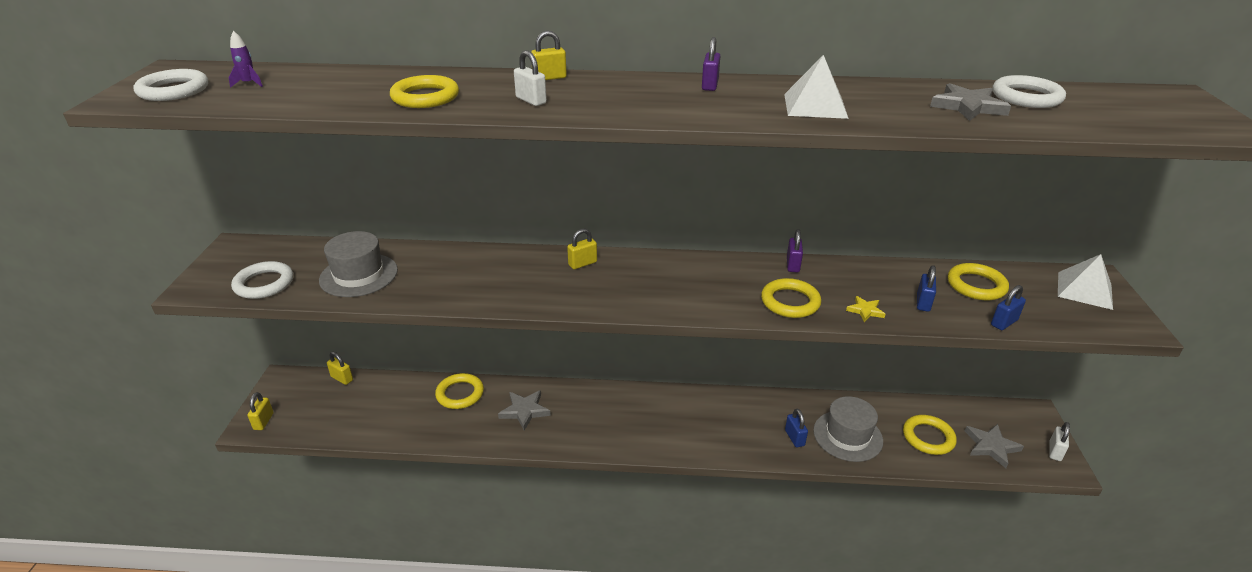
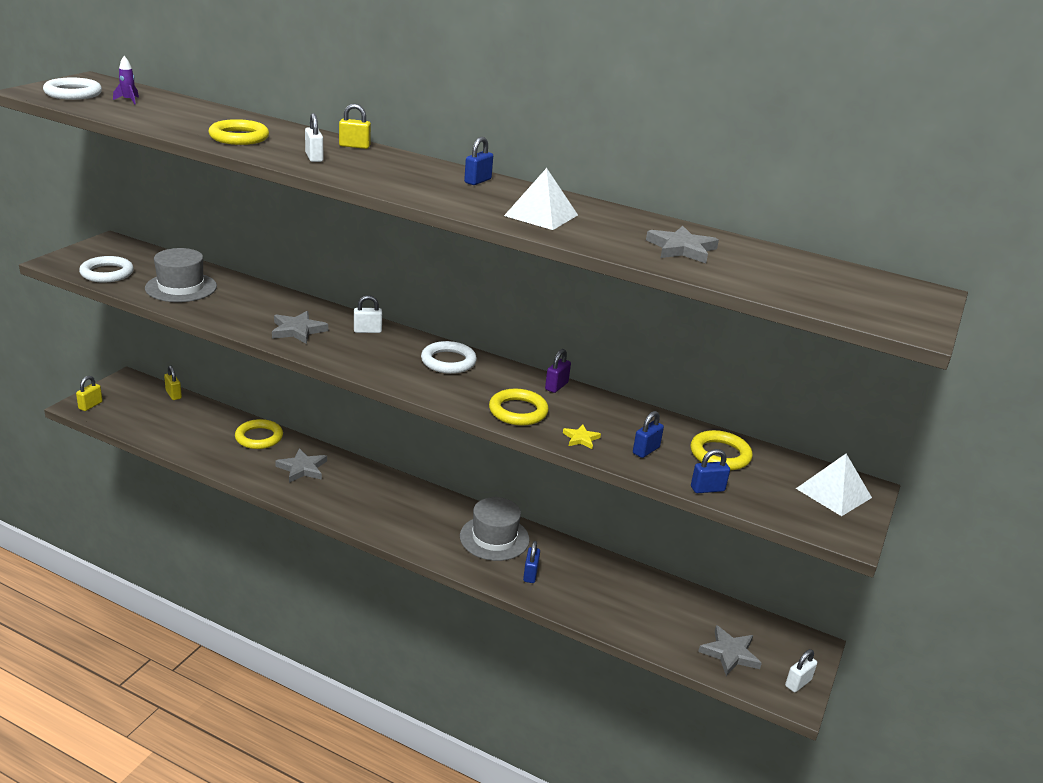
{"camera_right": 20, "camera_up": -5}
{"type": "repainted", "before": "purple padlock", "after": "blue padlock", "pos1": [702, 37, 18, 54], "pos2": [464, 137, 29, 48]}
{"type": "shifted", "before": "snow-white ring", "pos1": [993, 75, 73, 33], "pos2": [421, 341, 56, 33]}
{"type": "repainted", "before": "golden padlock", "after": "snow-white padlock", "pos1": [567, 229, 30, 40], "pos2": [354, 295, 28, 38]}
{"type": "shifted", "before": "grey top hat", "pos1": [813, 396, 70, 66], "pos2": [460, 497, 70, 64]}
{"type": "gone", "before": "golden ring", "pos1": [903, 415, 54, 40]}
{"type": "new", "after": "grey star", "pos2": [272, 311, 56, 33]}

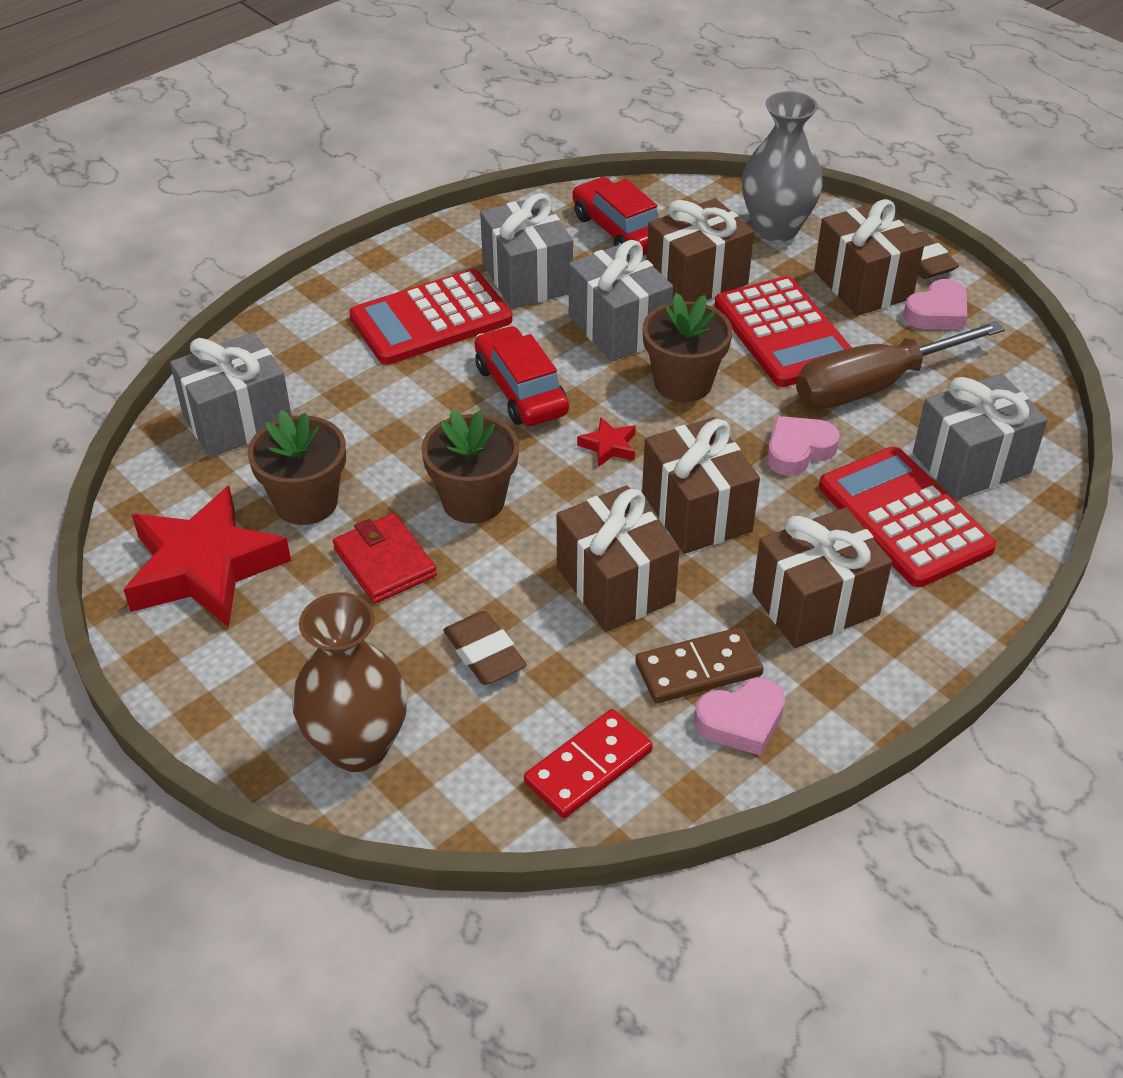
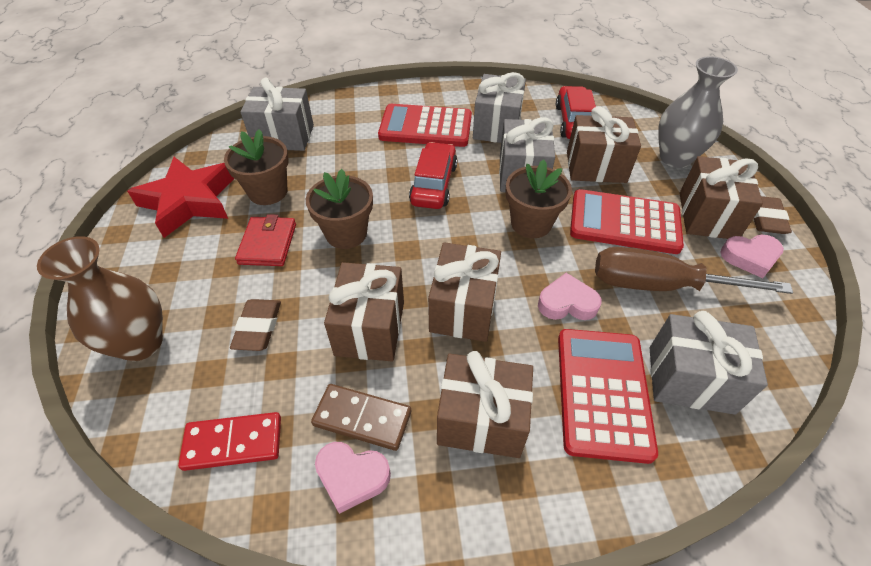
{"camera_right": 35, "camera_up": 5}
{"type": "rotated", "before": "red calculator", "pos1": [715, 276, 137, 111], "pos2": [570, 189, 114, 65], "turn": 90}
{"type": "gone", "before": "red star", "pos1": [577, 417, 59, 50]}

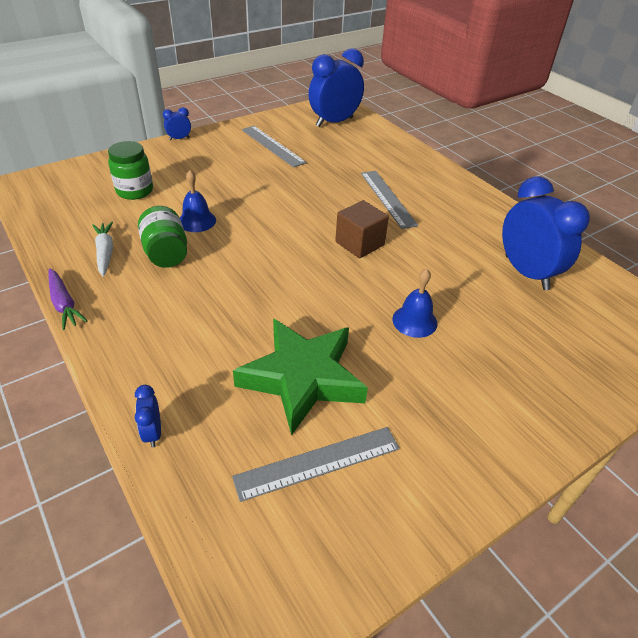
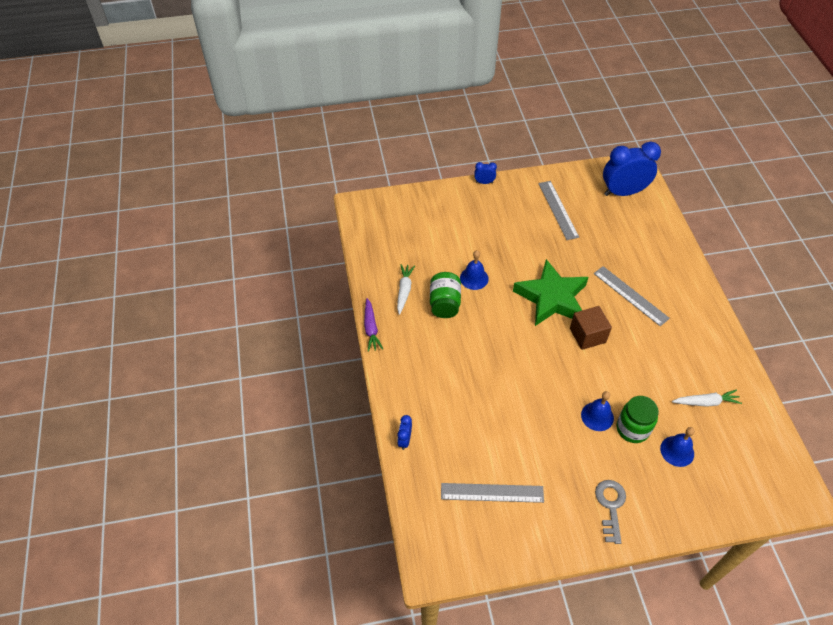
{"camera_right": 25, "camera_up": 10}
{"type": "shifted", "before": "emerald jar", "pos1": [108, 141, 45, 59], "pos2": [616, 396, 43, 47]}
{"type": "rotated", "before": "grey ruler", "pos1": [361, 171, 57, 58], "pos2": [594, 266, 76, 60], "turn": -45}
{"type": "swapped", "before": "blue alarm clock", "after": "snow-white carrot", "pos1": [502, 177, 88, 113], "pos2": [672, 389, 70, 18]}
{"type": "shifted", "before": "emerald star", "pos1": [233, 318, 135, 118], "pos2": [513, 259, 75, 67]}
{"type": "new", "after": "blue school bell", "pos2": [660, 427, 35, 40]}
{"type": "new", "after": "grey key", "pos2": [595, 480, 31, 64]}

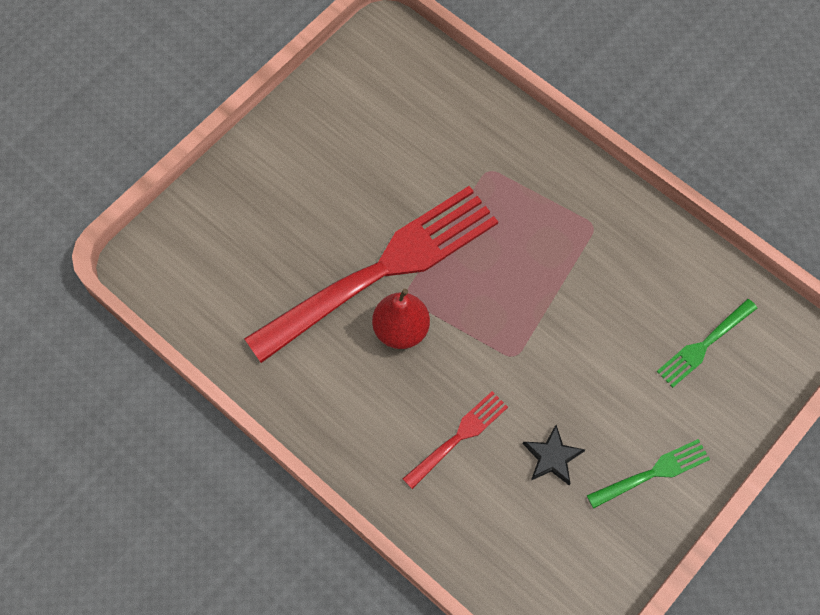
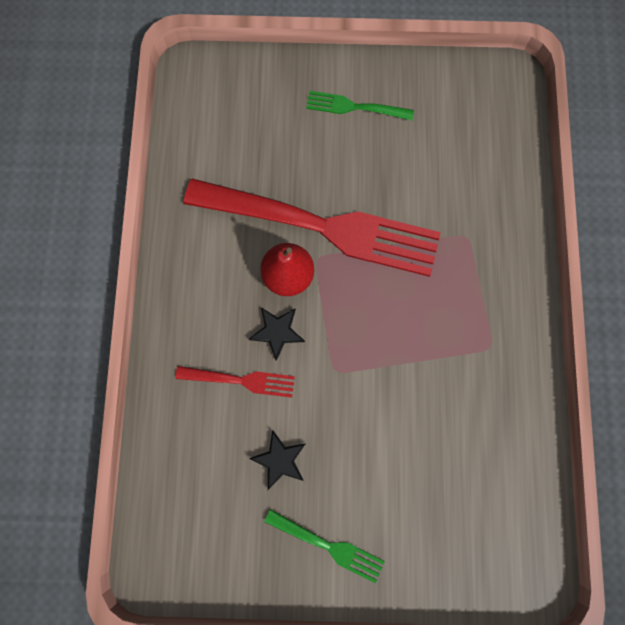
{"camera_right": 50, "camera_up": 10}
{"type": "shifted", "before": "emerald fork", "pos1": [657, 299, 100, 89], "pos2": [306, 91, 108, 29]}
{"type": "new", "after": "black star", "pos2": [249, 307, 56, 54]}

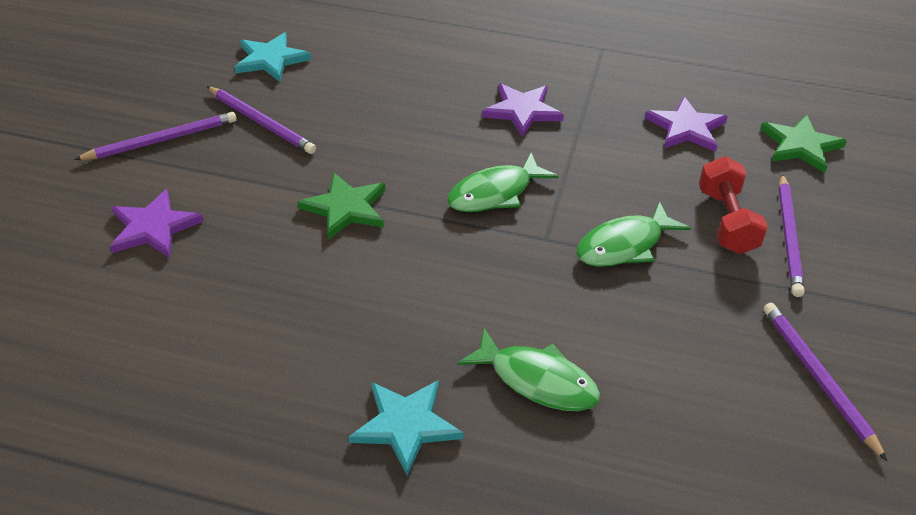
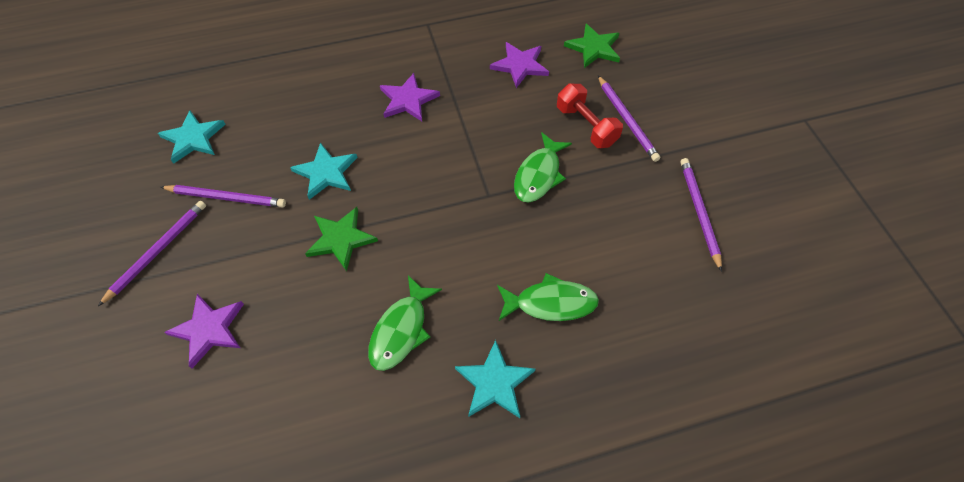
{"camera_right": -30, "camera_up": 15}
{"type": "shifted", "before": "emerald fish", "pos1": [447, 153, 112, 59], "pos2": [368, 275, 74, 96]}
{"type": "rotated", "before": "purple lead pencil", "pos1": [763, 303, 124, 158], "pos2": [680, 158, 42, 114], "turn": 45}
{"type": "new", "after": "turquoise star", "pos2": [290, 142, 67, 58]}

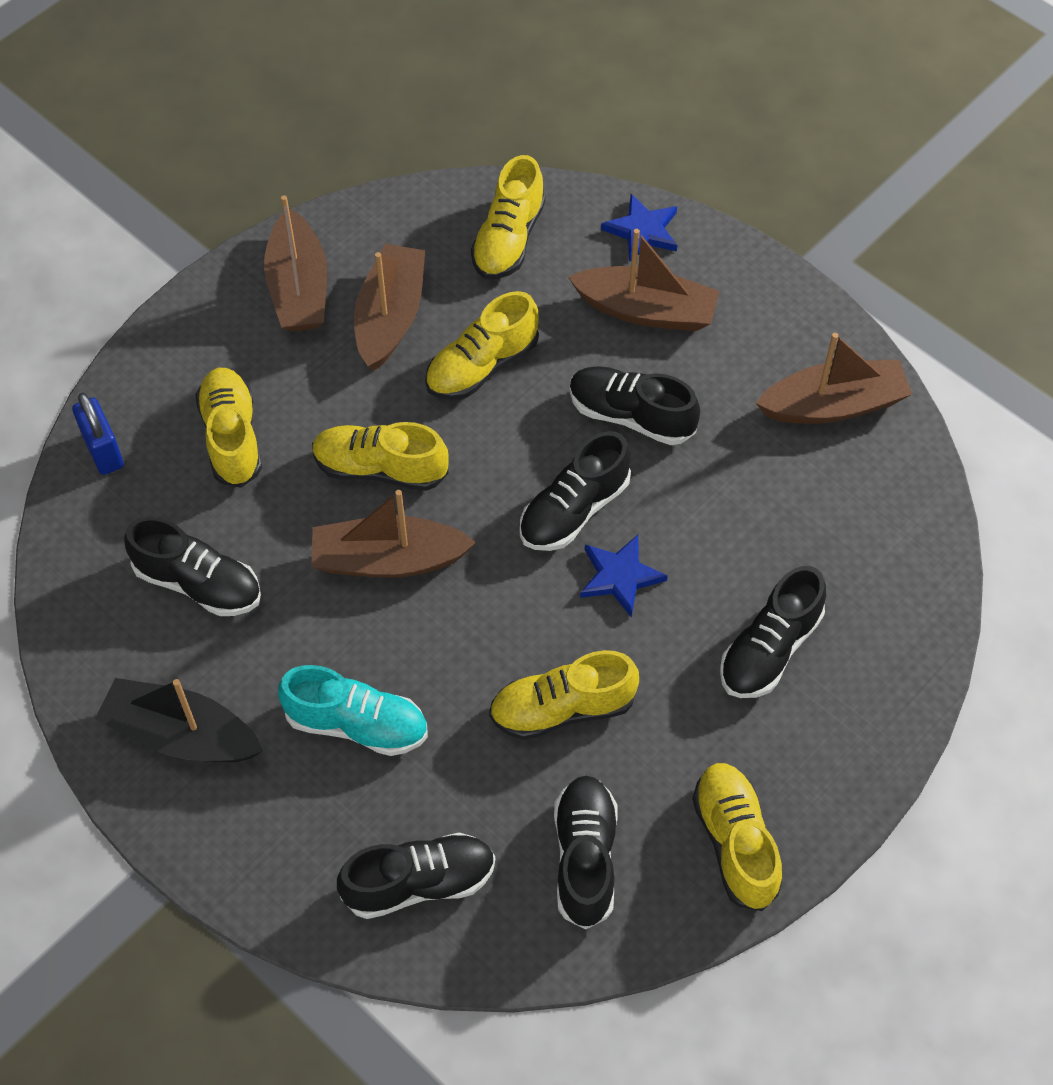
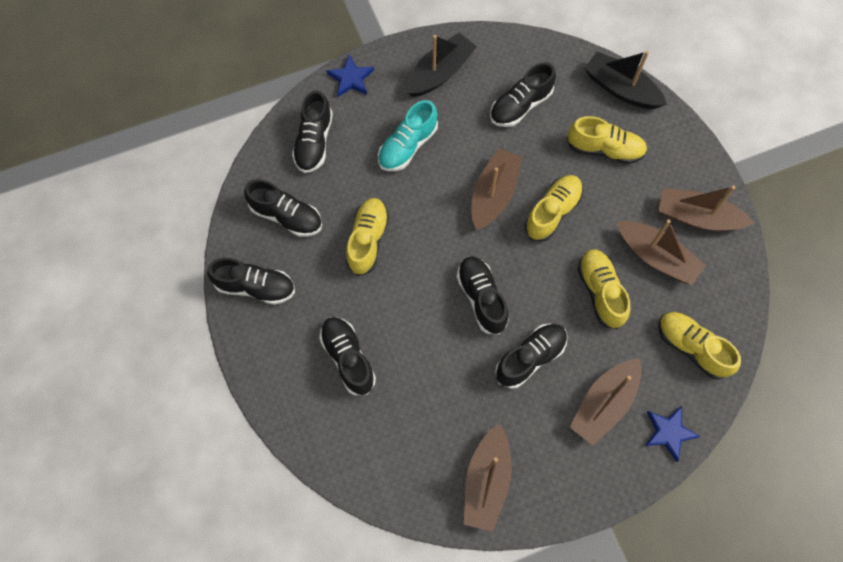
{"camera_right": 115, "camera_up": 10}
{"type": "swapped", "before": "blue padlock", "after": "black toy boat", "pos1": [72, 392, 52, 83], "pos2": [584, 51, 83, 58]}
{"type": "shifted", "before": "blue star", "pos1": [580, 535, 88, 83], "pos2": [327, 55, 47, 42]}
{"type": "repainted", "before": "golden sneaker", "after": "black sneaker", "pos1": [692, 763, 90, 148], "pos2": [207, 258, 88, 47]}

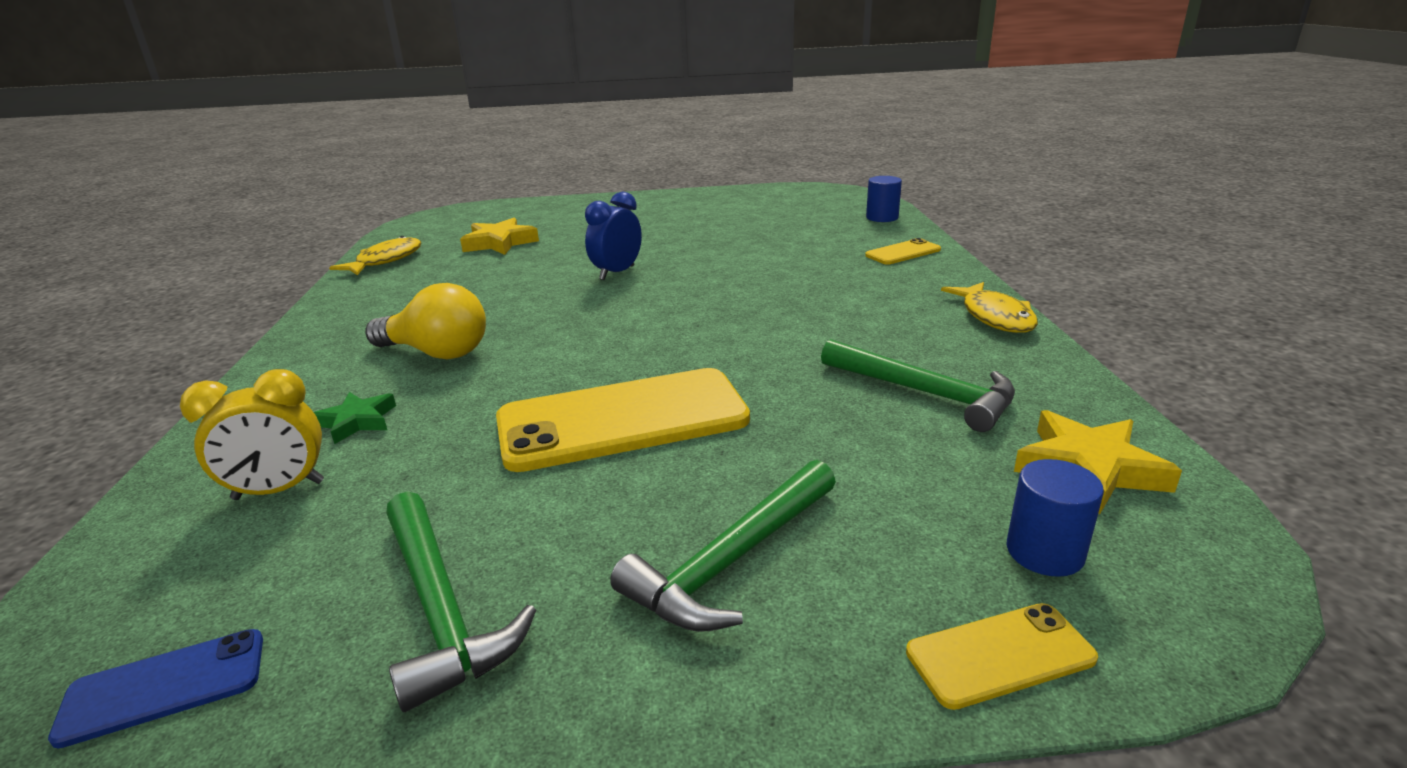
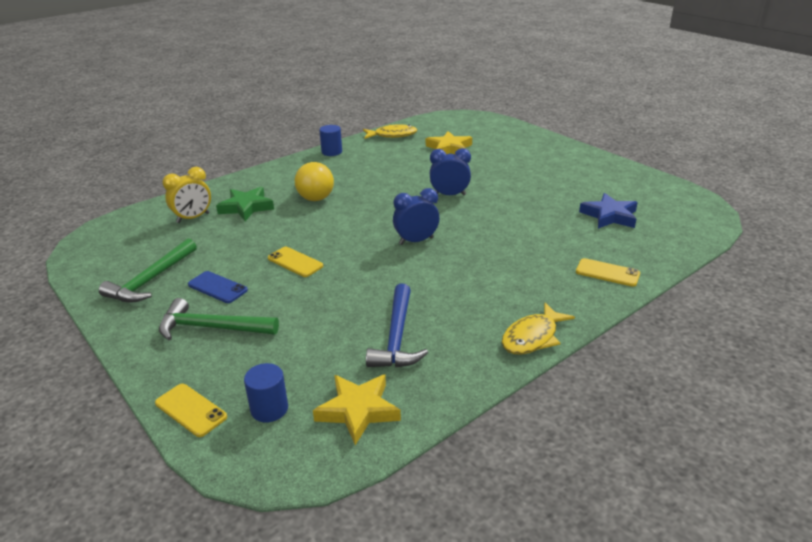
{"camera_right": 55, "camera_up": 5}
{"type": "shifted", "before": "blue cylinder shape", "pos1": [866, 176, 36, 46], "pos2": [319, 125, 23, 31]}
{"type": "repainted", "before": "emerald carpenter's hammer", "after": "blue carpenter's hammer", "pos1": [821, 339, 194, 93], "pos2": [366, 284, 62, 84]}
{"type": "scaled", "before": "golden phone", "pos1": [496, 368, 254, 104], "pos2": [268, 247, 55, 30], "scale": 0.47}
{"type": "rotated", "before": "golden alarm clock", "pos1": [180, 369, 144, 131], "pos2": [163, 167, 48, 56], "turn": -75}
{"type": "scaled", "before": "emerald star", "pos1": [314, 392, 82, 52], "pos2": [216, 187, 58, 34], "scale": 1.56}
{"type": "shifted", "before": "blue phone", "pos1": [48, 629, 215, 119], "pos2": [188, 271, 60, 32]}
{"type": "new", "after": "blue alarm clock", "pos2": [393, 188, 46, 57]}
{"type": "new", "after": "blue star", "pos2": [579, 193, 59, 36]}

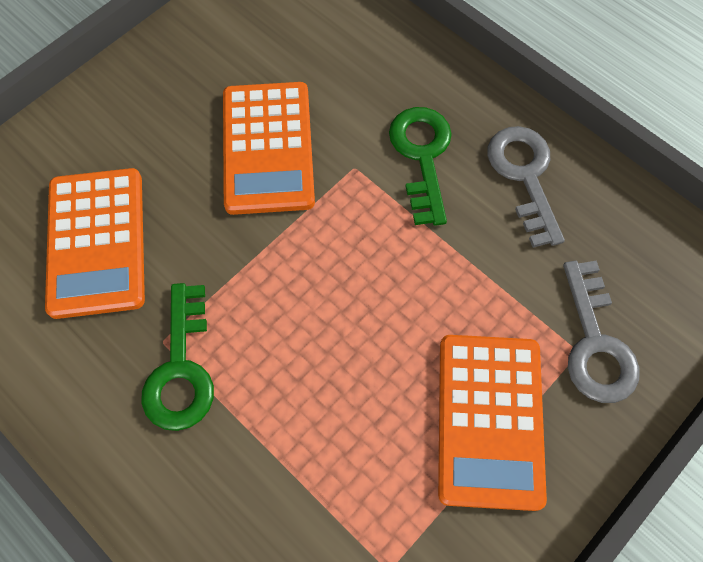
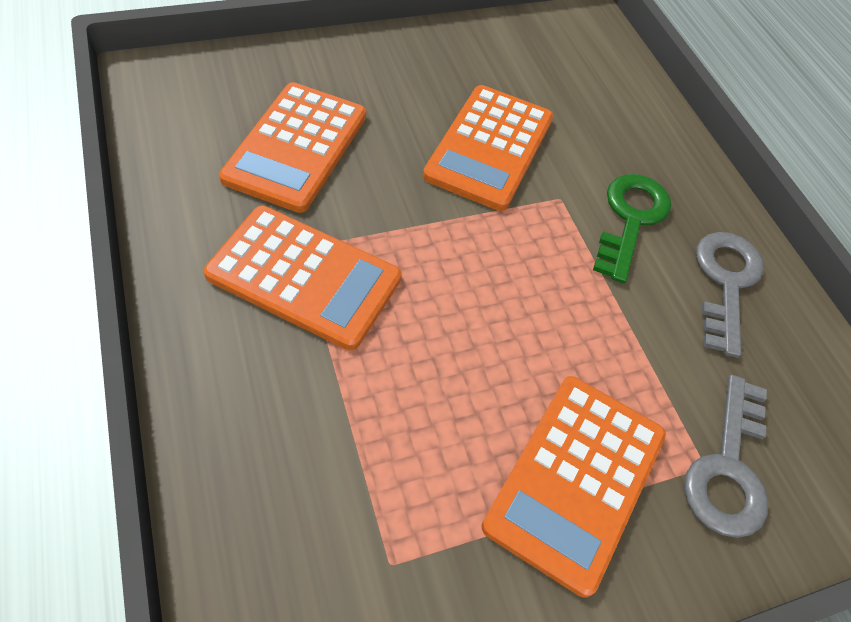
{"camera_right": 20, "camera_up": -10}
{"type": "swapped", "before": "emerald key", "after": "bright orange calculator", "pos1": [141, 283, 73, 148], "pos2": [204, 206, 198, 144]}

